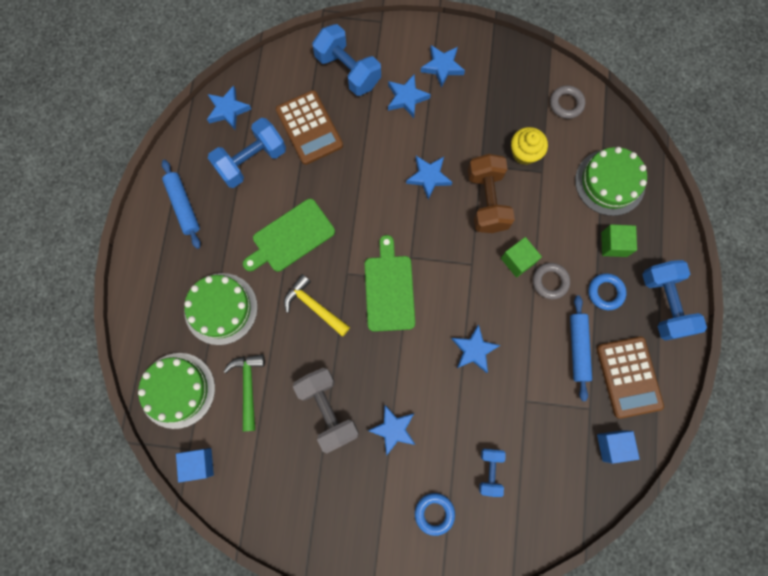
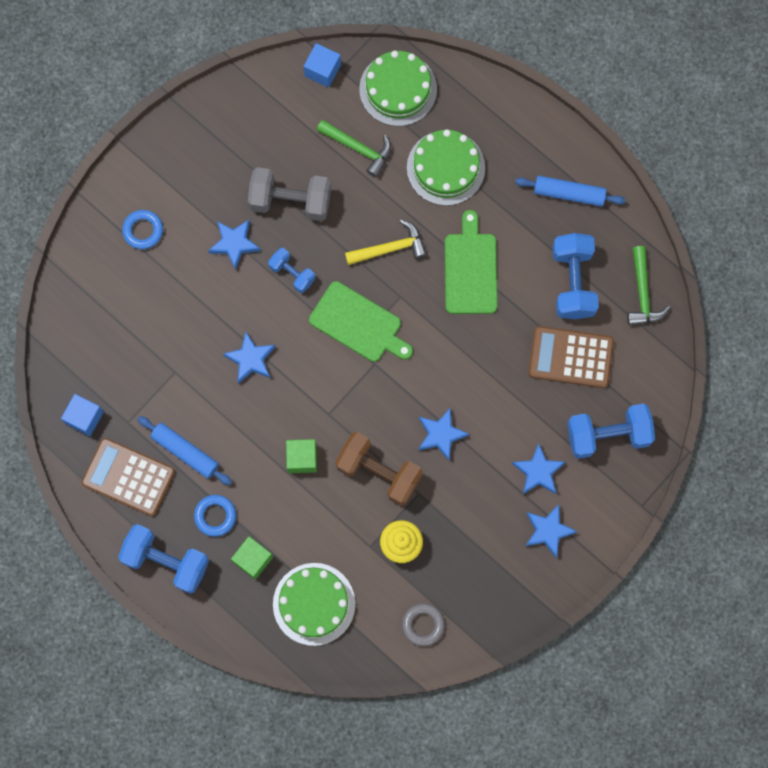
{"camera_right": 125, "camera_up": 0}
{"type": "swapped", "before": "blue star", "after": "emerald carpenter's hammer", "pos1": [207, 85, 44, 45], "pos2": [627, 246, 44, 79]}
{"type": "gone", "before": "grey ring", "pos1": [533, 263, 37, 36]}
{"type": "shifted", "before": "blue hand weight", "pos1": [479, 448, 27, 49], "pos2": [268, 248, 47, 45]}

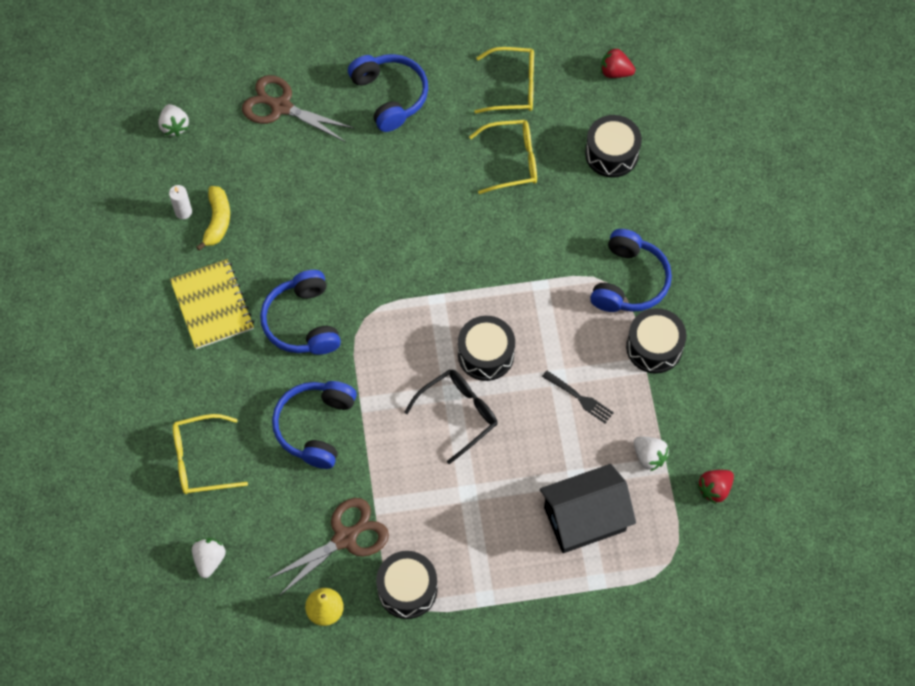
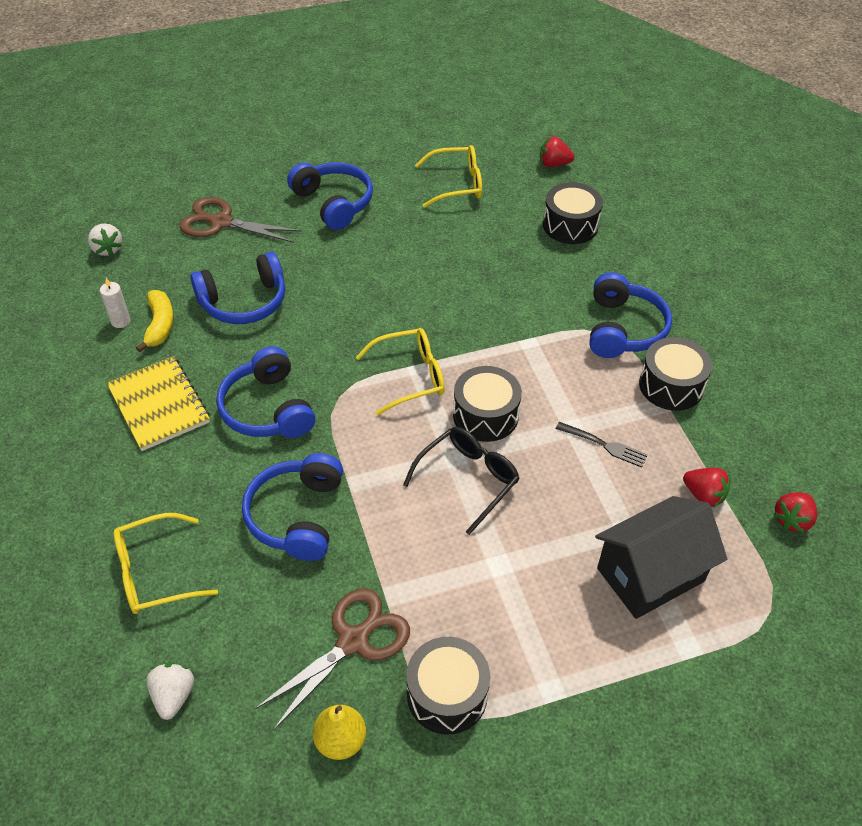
{"camera_right": -10, "camera_up": -15}
{"type": "shifted", "before": "golden glasses", "pos1": [469, 120, 68, 74], "pos2": [356, 328, 89, 88]}
{"type": "repainted", "before": "snow-white strawberry", "after": "red strawberry", "pos1": [634, 436, 35, 35], "pos2": [683, 468, 47, 40]}
{"type": "new", "after": "blue over-ear headphones", "pos2": [190, 252, 95, 72]}

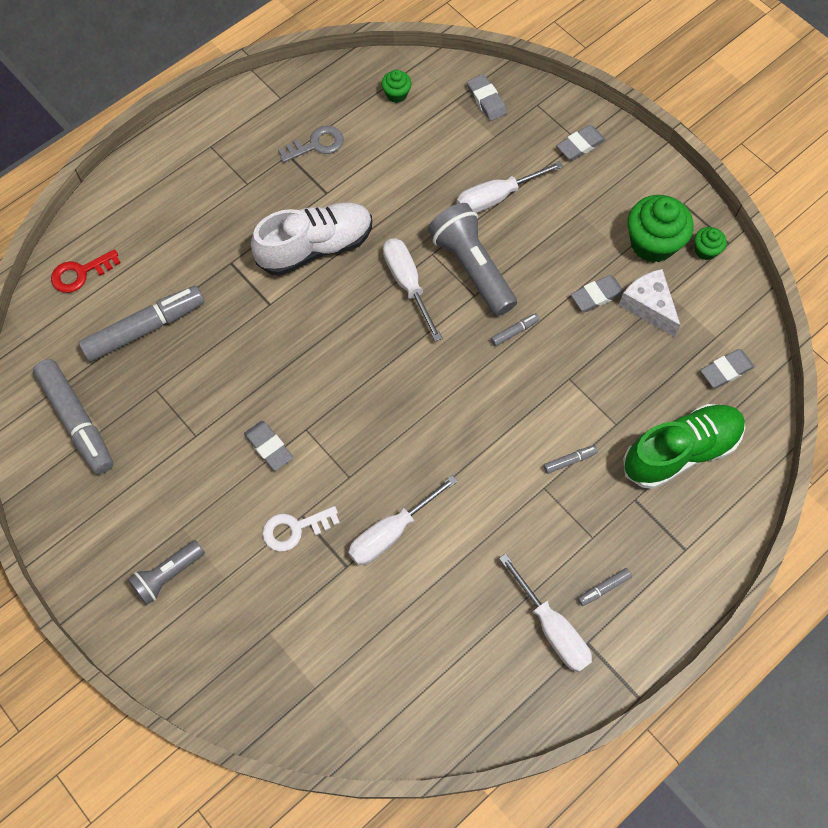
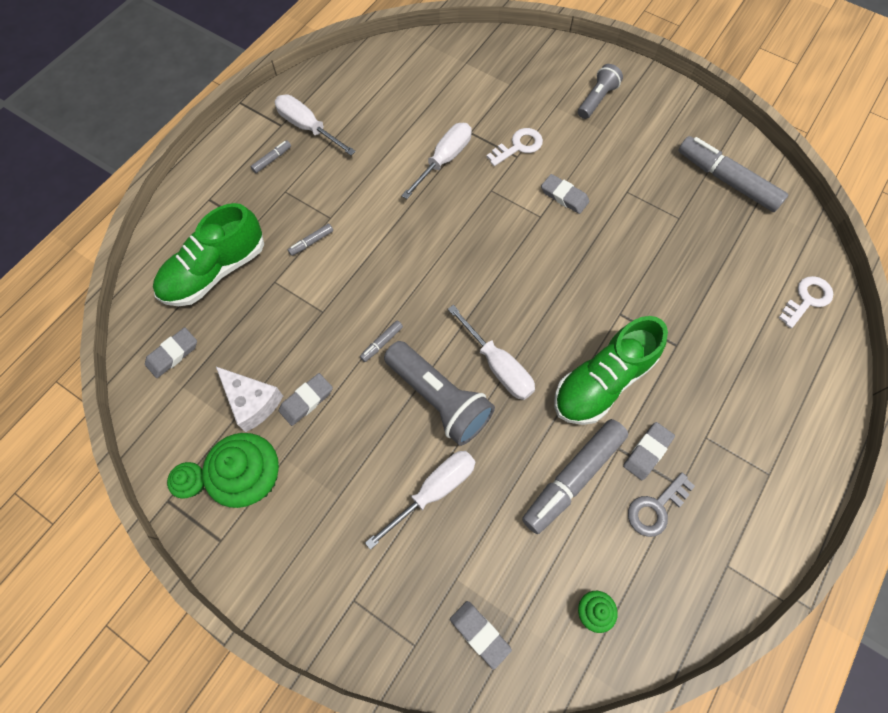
{"camera_right": 165, "camera_up": 0}
{"type": "shifted", "before": "grey gum eraser", "pos1": [556, 125, 50, 35], "pos2": [623, 422, 52, 58]}
{"type": "repainted", "before": "snow-white sneaker", "after": "emerald sneaker", "pos1": [251, 202, 121, 74], "pos2": [554, 316, 114, 109]}
{"type": "repainted", "before": "red key", "after": "snow-white key", "pos1": [51, 249, 70, 44], "pos2": [778, 276, 55, 52]}
{"type": "shifted", "before": "grey felt pen", "pos1": [78, 286, 127, 76], "pos2": [522, 419, 106, 115]}

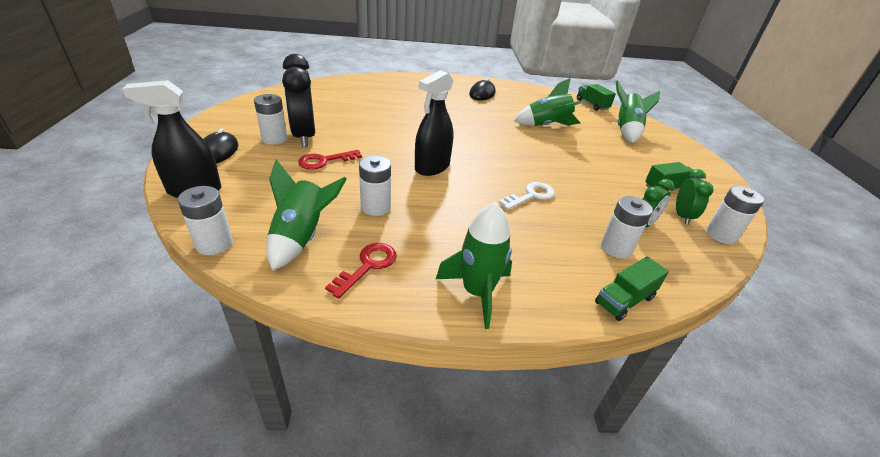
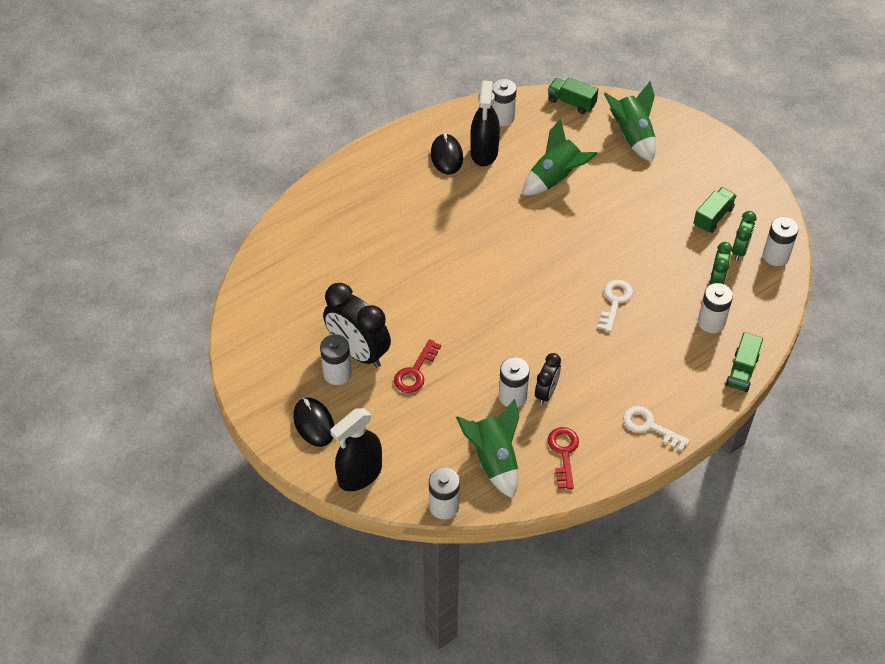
{"camera_right": -30, "camera_up": 15}
{"type": "shifted", "before": "black sprayer", "pos1": [415, 70, 38, 106], "pos2": [470, 81, 30, 85]}
{"type": "rotated", "before": "emerald alarm clock", "pos1": [676, 169, 38, 56], "pos2": [732, 211, 25, 50], "turn": 45}
{"type": "swapped", "before": "emerald spaceship", "after": "snow-white key", "pos1": [436, 202, 76, 127], "pos2": [623, 406, 67, 45]}
{"type": "new", "after": "snow-white AA battery", "pos2": [492, 79, 25, 47]}
{"type": "new", "after": "black alarm clock", "pos2": [535, 353, 26, 52]}

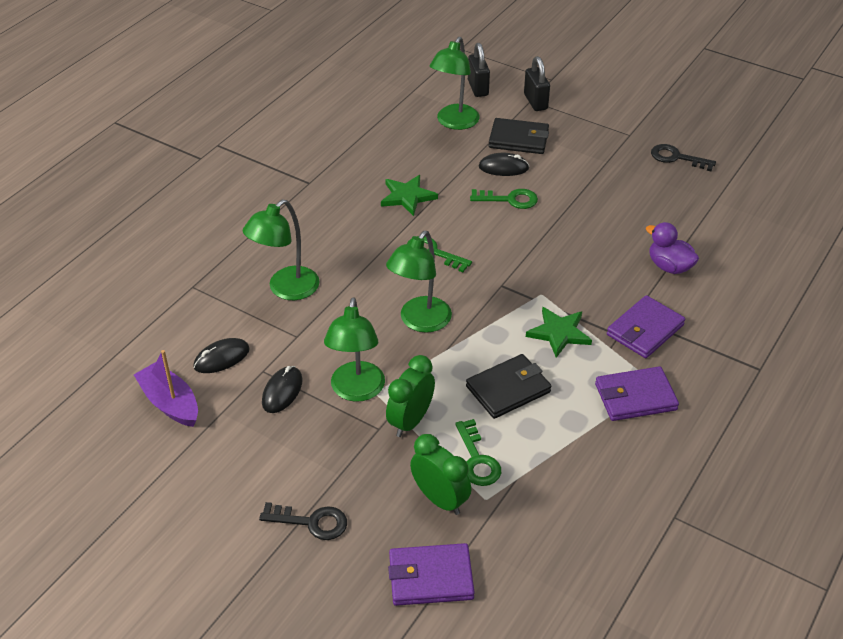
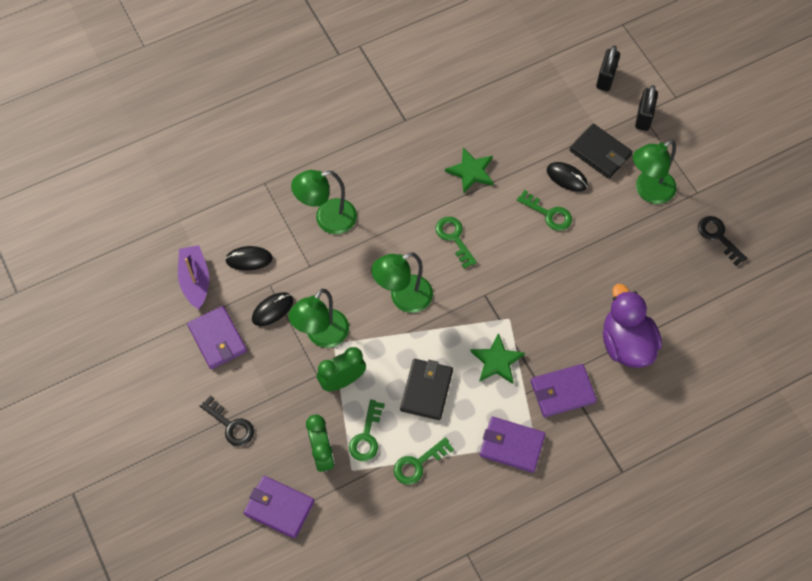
{"camera_right": 30, "camera_up": 20}
{"type": "shifted", "before": "emerald reading lamp", "pos1": [430, 37, 50, 93], "pos2": [633, 140, 43, 64]}
{"type": "scaled", "before": "purple rubber duck", "pos1": [646, 222, 53, 52], "pos2": [603, 284, 59, 84], "scale": 1.58}
{"type": "rotated", "before": "black billfold", "pos1": [466, 354, 85, 65], "pos2": [400, 359, 53, 61], "turn": -75}
{"type": "new", "after": "purple billfold", "pos2": [187, 306, 60, 63]}
{"type": "new", "after": "emerald key", "pos2": [394, 437, 60, 48]}

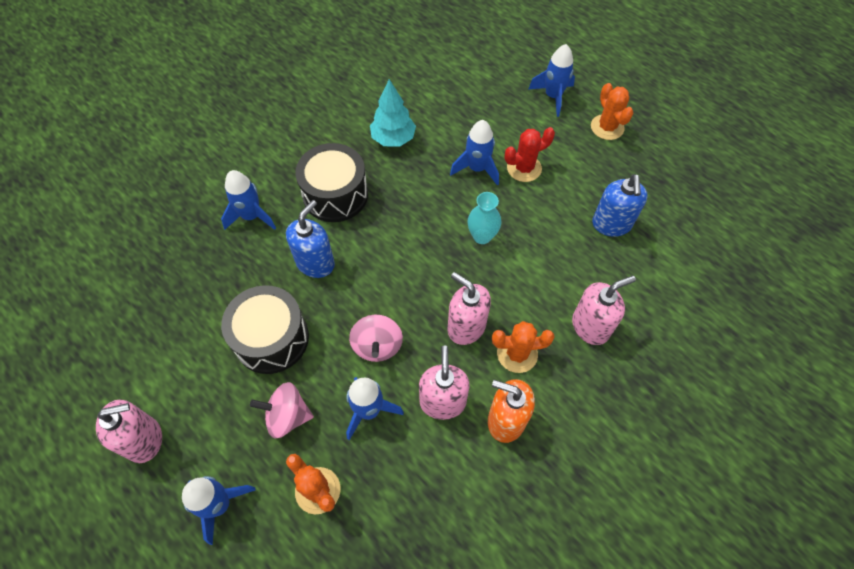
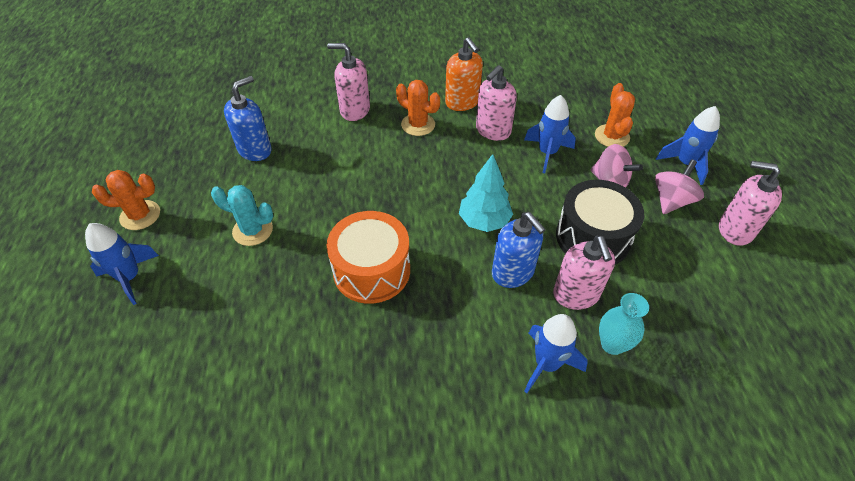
{"camera_right": -140, "camera_up": -10}
{"type": "shifted", "before": "turquoise tree", "pos1": [370, 79, 46, 68], "pos2": [459, 154, 54, 78]}
{"type": "rotated", "before": "bright orange cactus", "pos1": [591, 83, 42, 57], "pos2": [92, 170, 68, 60], "turn": 60}
{"type": "gone", "before": "blue spaceship", "pos1": [450, 120, 49, 66]}
{"type": "repainted", "before": "red cactus", "after": "turquoise cactus", "pos1": [504, 127, 51, 55], "pos2": [211, 185, 62, 61]}
{"type": "gone", "before": "black toy drum", "pos1": [295, 143, 73, 79]}
{"type": "shifted", "before": "turquoise flower vase", "pos1": [467, 192, 34, 52], "pos2": [599, 293, 50, 62]}
{"type": "rotated", "before": "blue soap pump", "pos1": [286, 200, 49, 78], "pos2": [492, 212, 54, 76], "turn": -105}
{"type": "shifted", "before": "rose-pink soap pump", "pos1": [448, 272, 43, 73], "pos2": [553, 236, 62, 74]}
{"type": "shifted", "before": "rose-pink whirligig", "pos1": [349, 315, 54, 47], "pos2": [655, 159, 49, 55]}
{"type": "new", "after": "bright orange toy drum", "pos2": [327, 211, 83, 93]}

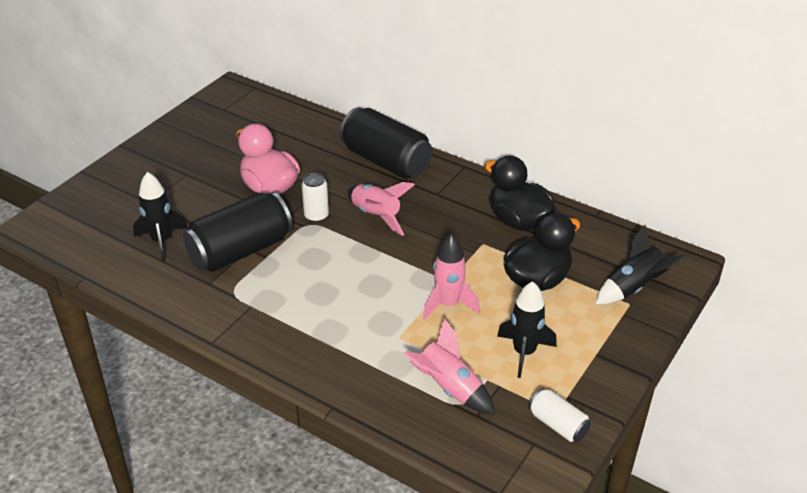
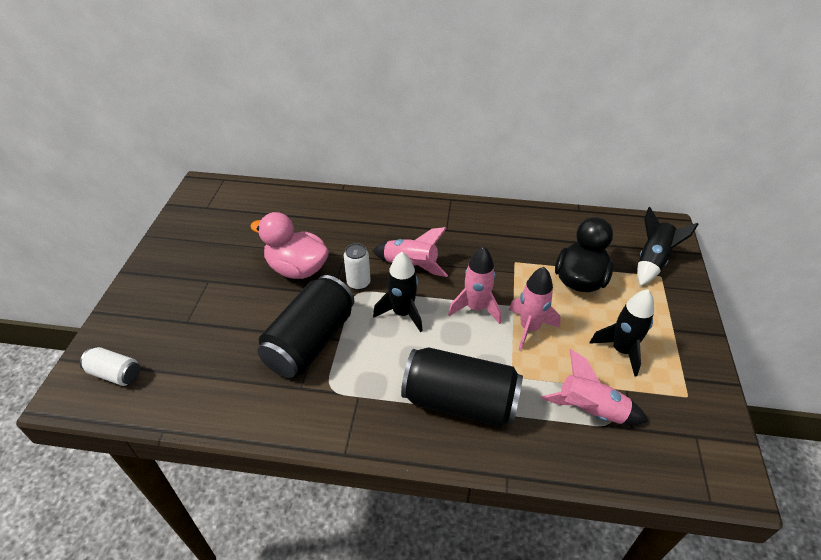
{"camera_right": -25, "camera_up": 5}
{"type": "shifted", "before": "black can", "pos1": [340, 107, 92, 72], "pos2": [401, 347, 122, 80]}
{"type": "gone", "before": "black rubber duck", "pos1": [485, 155, 71, 76]}
{"type": "shifted", "before": "black spaceship", "pos1": [133, 172, 55, 89], "pos2": [373, 252, 50, 81]}
{"type": "shifted", "before": "snow-white can", "pos1": [529, 388, 62, 54], "pos2": [80, 347, 60, 39]}
{"type": "new", "after": "rose-pink spaceship", "pos2": [448, 246, 53, 78]}

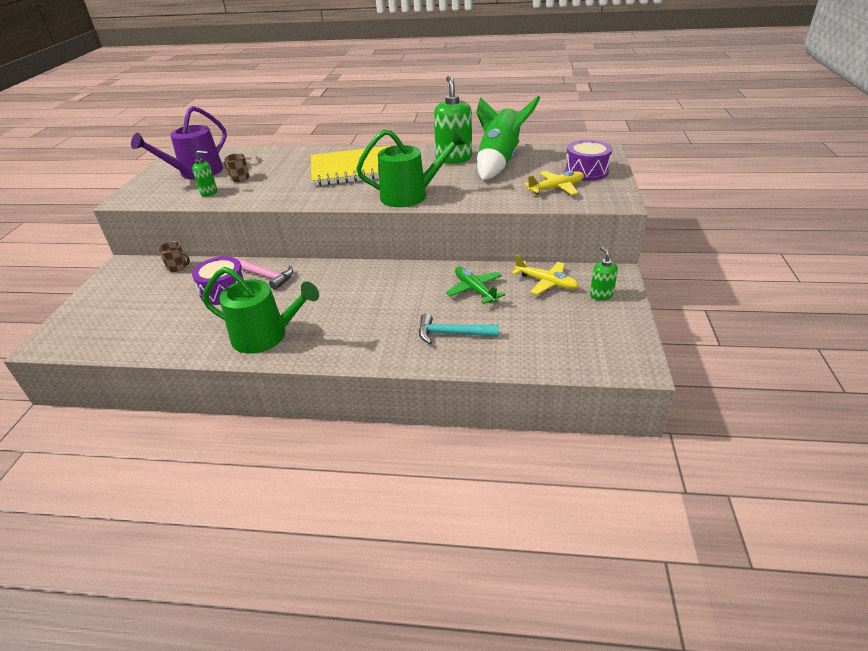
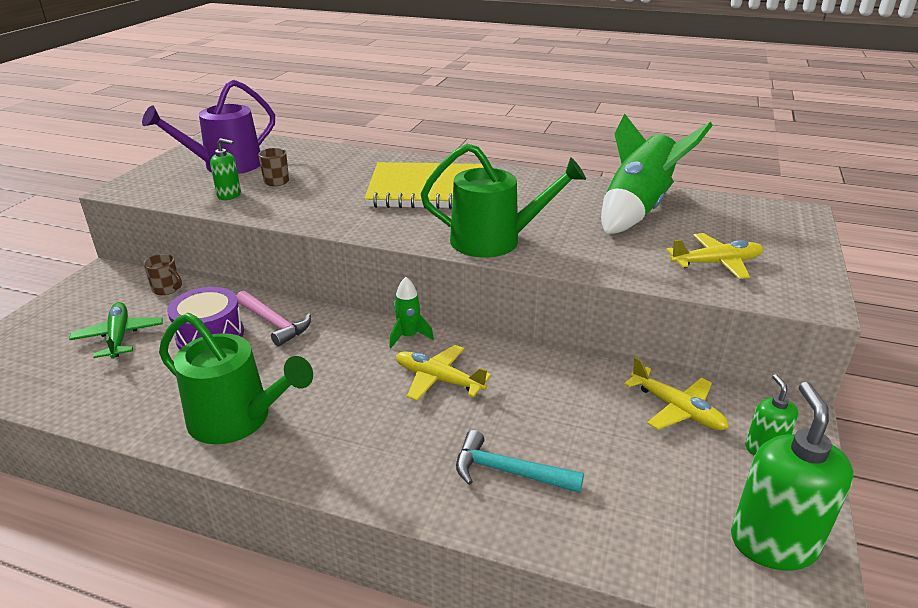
{"camera_right": 10, "camera_up": -5}
{"type": "shifted", "before": "emerald soap pump", "pos1": [434, 76, 38, 88], "pos2": [731, 382, 123, 189]}
{"type": "gone", "before": "purple toy drum", "pos1": [565, 140, 47, 41]}
{"type": "shifted", "before": "emerald plane", "pos1": [446, 267, 59, 37], "pos2": [69, 302, 94, 57]}
{"type": "new", "after": "emerald spaceship", "pos2": [389, 277, 45, 71]}
{"type": "new", "after": "golden plane", "pos2": [396, 345, 95, 56]}

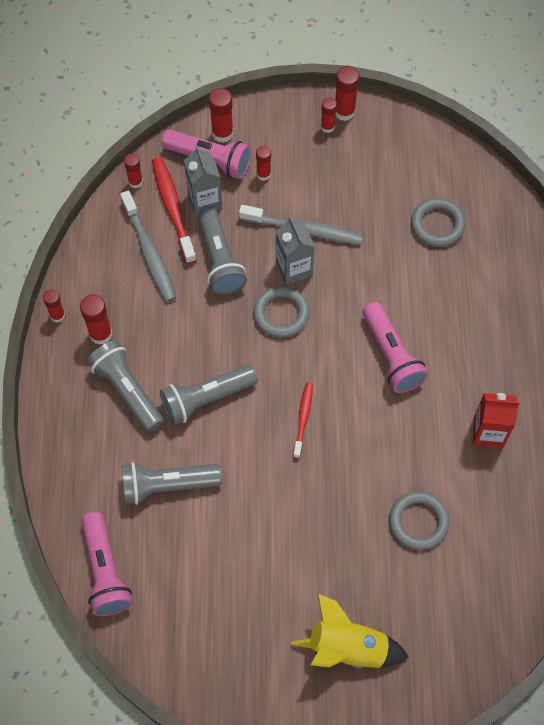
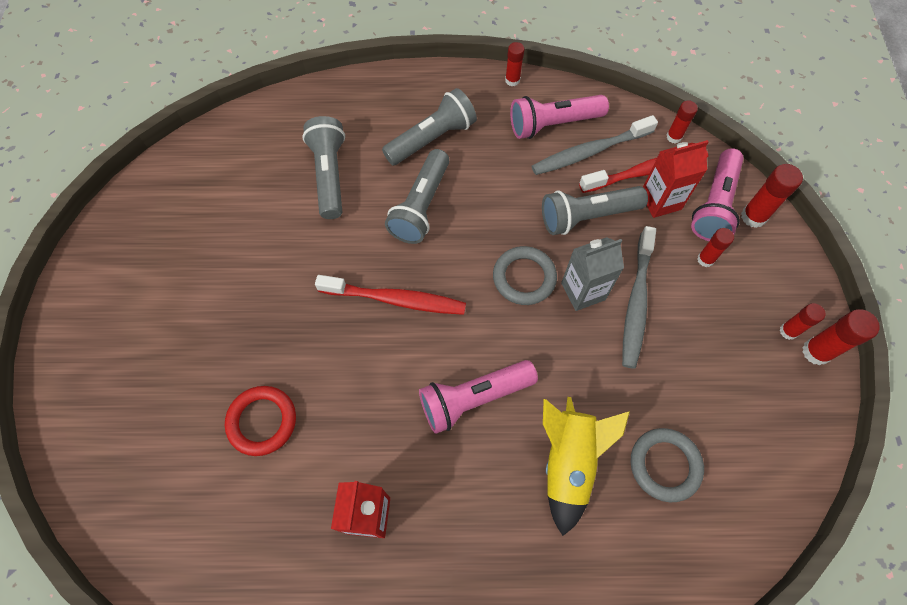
{"camera_right": 90, "camera_up": 0}
{"type": "repainted", "before": "grey juice carton", "after": "red juice carton", "pos1": [184, 145, 38, 71], "pos2": [643, 140, 66, 78]}
{"type": "gone", "before": "red glue", "pos1": [80, 294, 32, 51]}
{"type": "rotated", "before": "grey torch", "pos1": [160, 365, 98, 60], "pos2": [385, 149, 64, 95], "turn": -135}
{"type": "scaled", "before": "red toothbrush", "pos1": [293, 383, 20, 75], "pos2": [315, 275, 151, 40], "scale": 1.67}
{"type": "repainted", "before": "grey ring", "after": "red ring", "pos1": [389, 491, 61, 59], "pos2": [225, 386, 71, 70]}
{"type": "shifted", "before": "rose-pink torch", "pos1": [81, 512, 52, 104], "pos2": [510, 95, 99, 44]}
{"type": "shifted", "before": "golden spaceship", "pos1": [291, 594, 118, 74], "pos2": [543, 397, 87, 139]}

